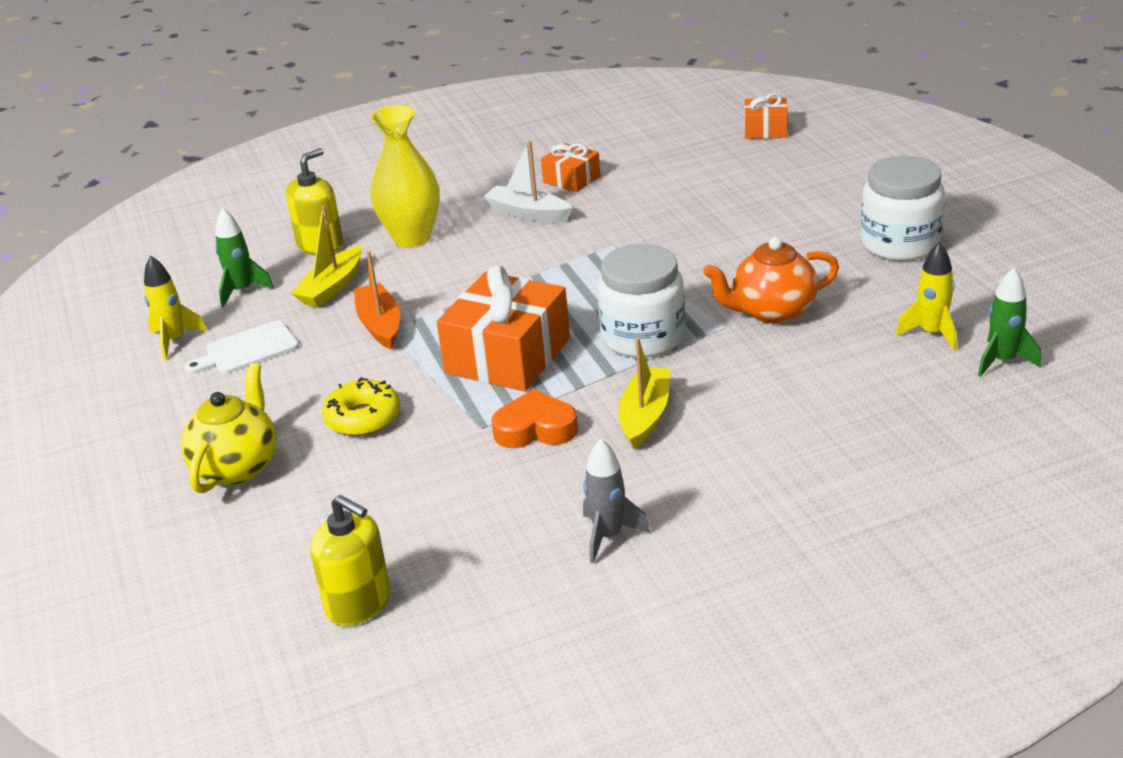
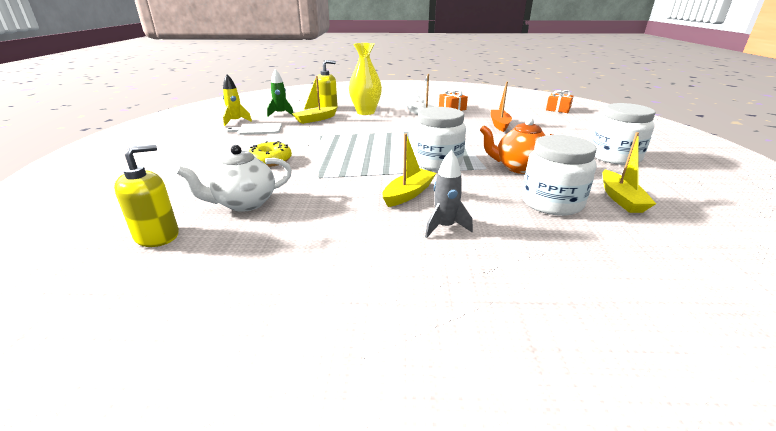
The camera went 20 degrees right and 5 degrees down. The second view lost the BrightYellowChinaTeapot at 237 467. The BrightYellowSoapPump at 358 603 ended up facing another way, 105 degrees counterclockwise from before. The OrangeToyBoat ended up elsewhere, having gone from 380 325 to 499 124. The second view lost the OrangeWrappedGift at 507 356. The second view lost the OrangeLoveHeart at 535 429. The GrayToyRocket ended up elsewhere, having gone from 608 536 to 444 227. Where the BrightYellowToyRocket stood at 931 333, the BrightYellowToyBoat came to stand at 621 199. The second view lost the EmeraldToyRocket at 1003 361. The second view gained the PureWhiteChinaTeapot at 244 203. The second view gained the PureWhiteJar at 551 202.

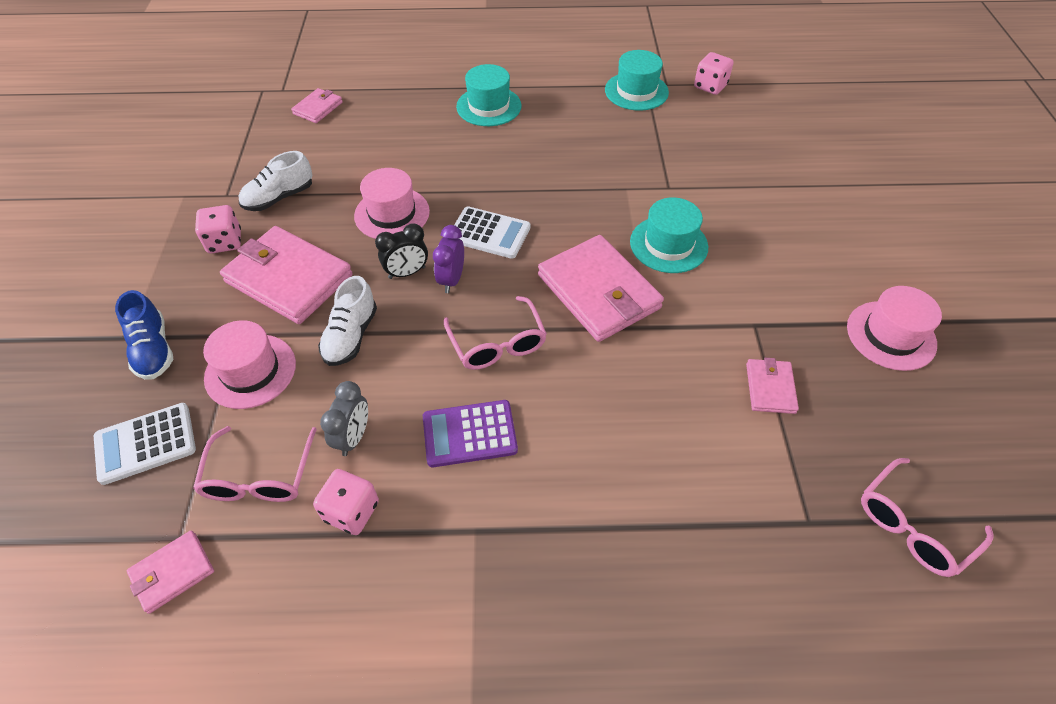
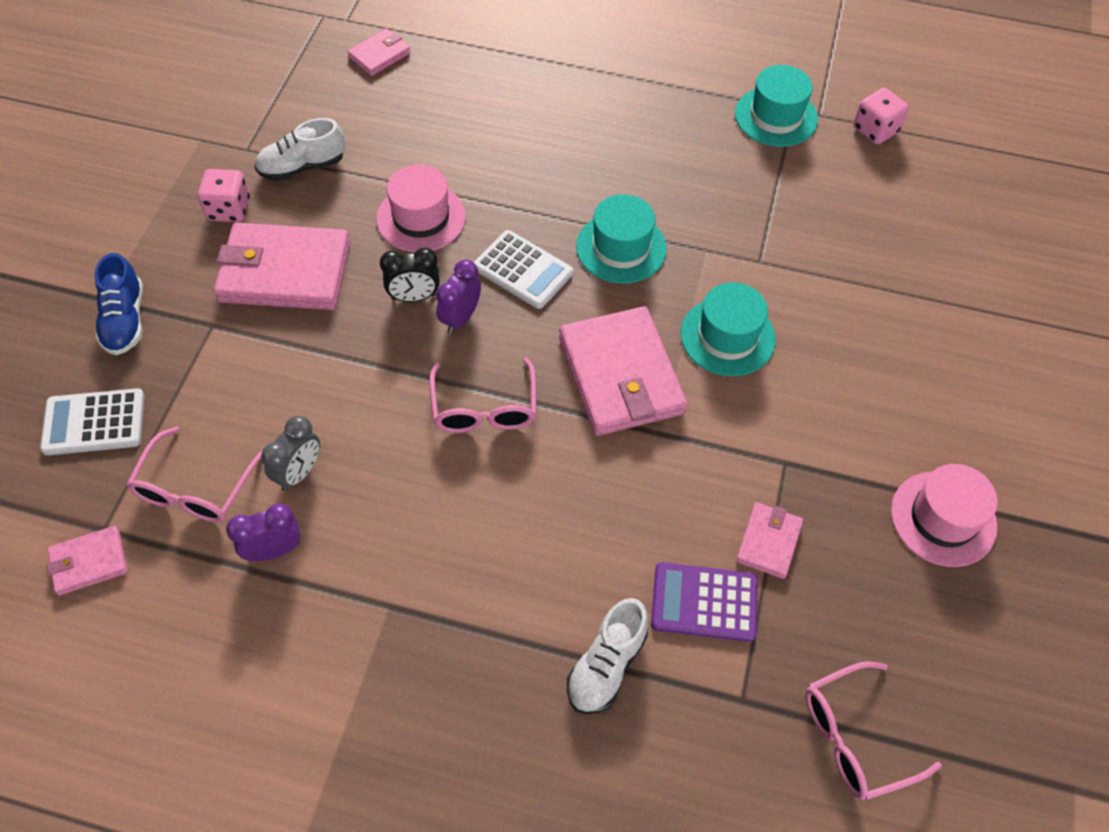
The camera went 15 degrees right and 5 degrees up. The second view lost the PinkTopHat at 250 371. The PinkCardWallet at 289 278 ended up facing another way, 45 degrees counterclockwise from before. Where the PinkGameDie stood at 351 511, the VioletAlarmClock came to stand at 274 550. The PureWhiteShoe ended up elsewhere, having gone from 351 336 to 606 666. The VioletPocketCalculator ended up elsewhere, having gone from 469 434 to 704 602. The TealTopHat ended up elsewhere, having gone from 489 106 to 621 248.

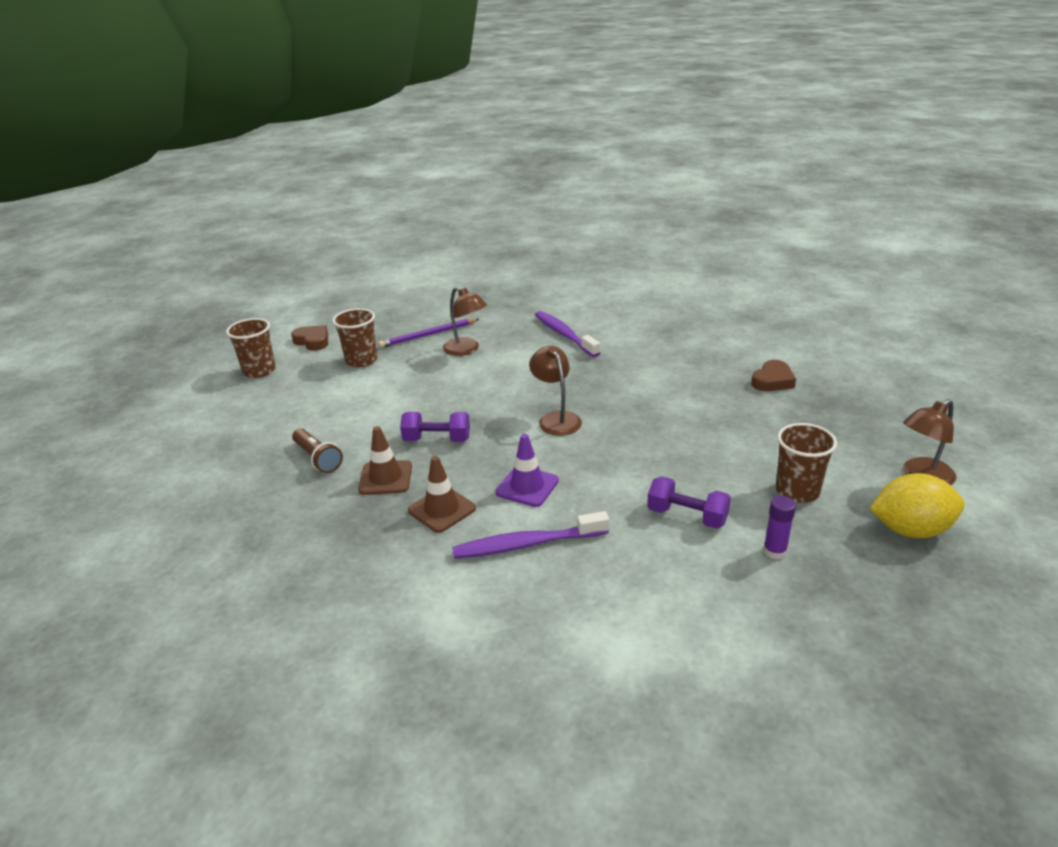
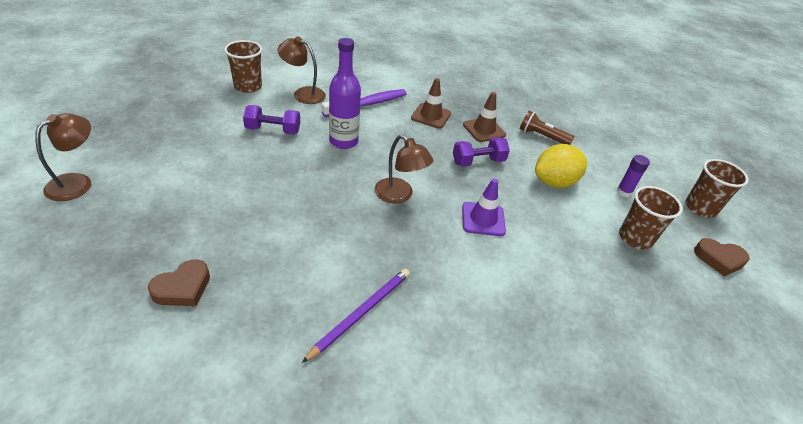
The camera went 150 degrees right and 10 degrees up. The VioletPencil ended up elsewhere, having gone from 428 335 to 361 313. The DarkBrownDeskLamp ended up elsewhere, having gone from 466 350 to 303 94. The VioletSafetyCone ended up elsewhere, having gone from 527 486 to 483 219. The second view lost the VioletToothbrush at 564 335. The DarkBrownLoveHeart at 772 381 ended up facing another way, 150 degrees counterclockwise from before. The VioletGlue ended up elsewhere, having gone from 775 551 to 624 192. The DarkBrownTumbler ended up elsewhere, having gone from 797 491 to 248 86. The BrightYellowLemon ended up elsewhere, having gone from 910 530 to 554 182. The second view gained the VioletBottle at 343 141.

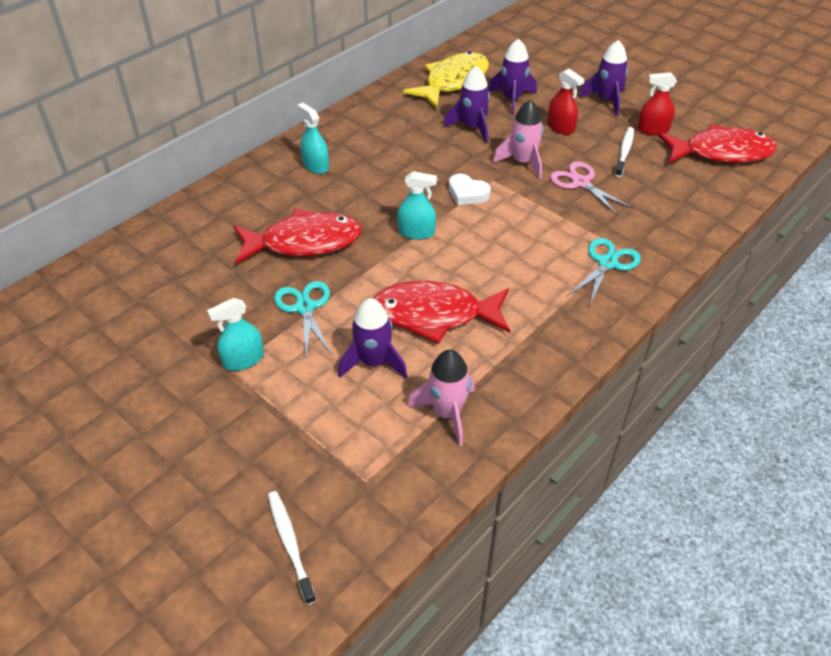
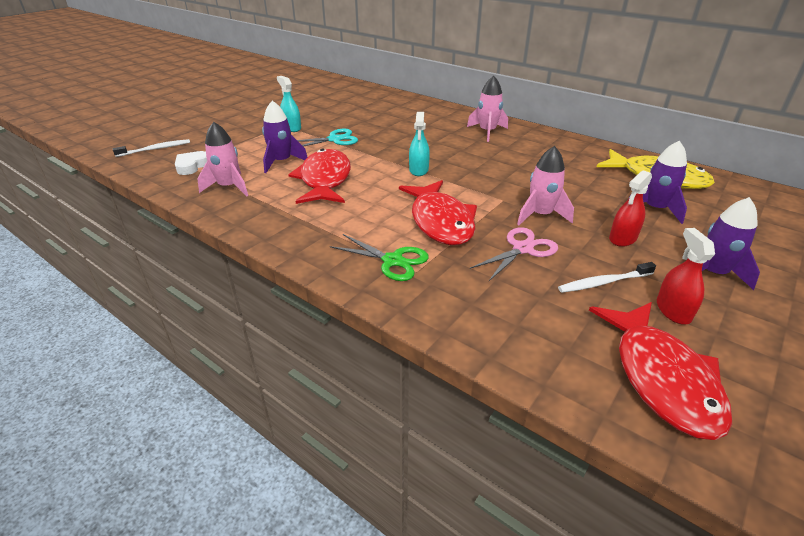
The camera went 85 degrees right and 10 degrees down. The RedToyFish ended up elsewhere, having gone from 304 242 to 440 221. Where the TealSprayCleaner stood at 316 166, the PinkToyRocket came to stand at 487 132. The second view lost the VioletToyRocket at 472 128. The PureWhiteLoveHeart ended up elsewhere, having gone from 467 193 to 192 166. What was the TealPairOfScissors at 607 263 turned into the EmeraldPairOfScissors at 392 261. The PureWhiteToothbrush at 624 151 ended up facing another way, 150 degrees clockwise from before.

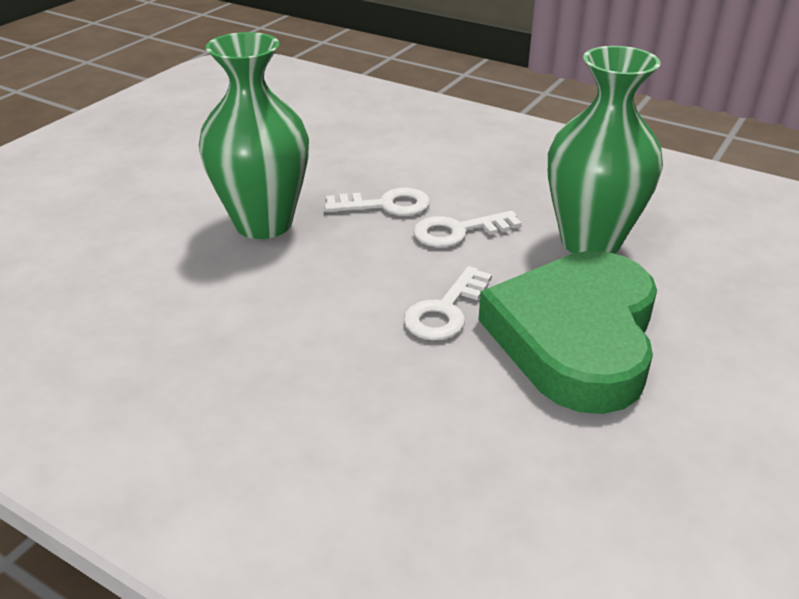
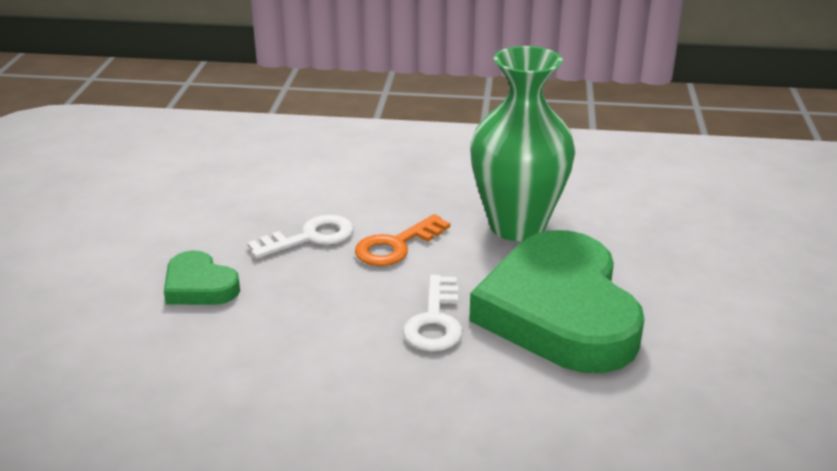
The camera went 25 degrees left and 5 degrees down. Where the EmeraldTallVase stood at 263 223, the EmeraldLoveHeart came to stand at 199 286. What was the PureWhiteDoorKey at 458 231 turned into the OrangeDoorKey at 396 246.

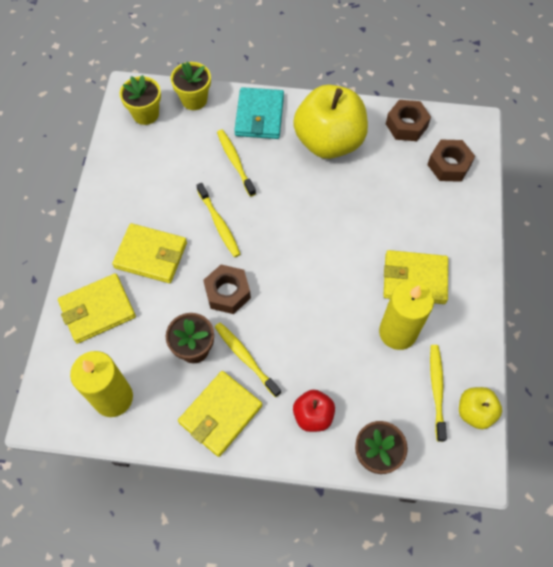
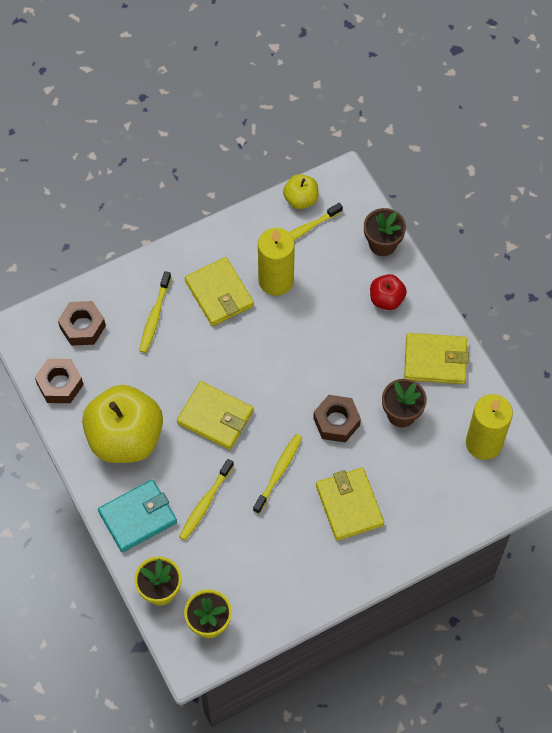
The camera went 125 degrees left and 0 degrees up. The BrightYellowCardWallet ended up elsewhere, having gone from 97 310 to 215 417. The BrightYellowToothbrush ended up elsewhere, having gone from 245 358 to 155 316.

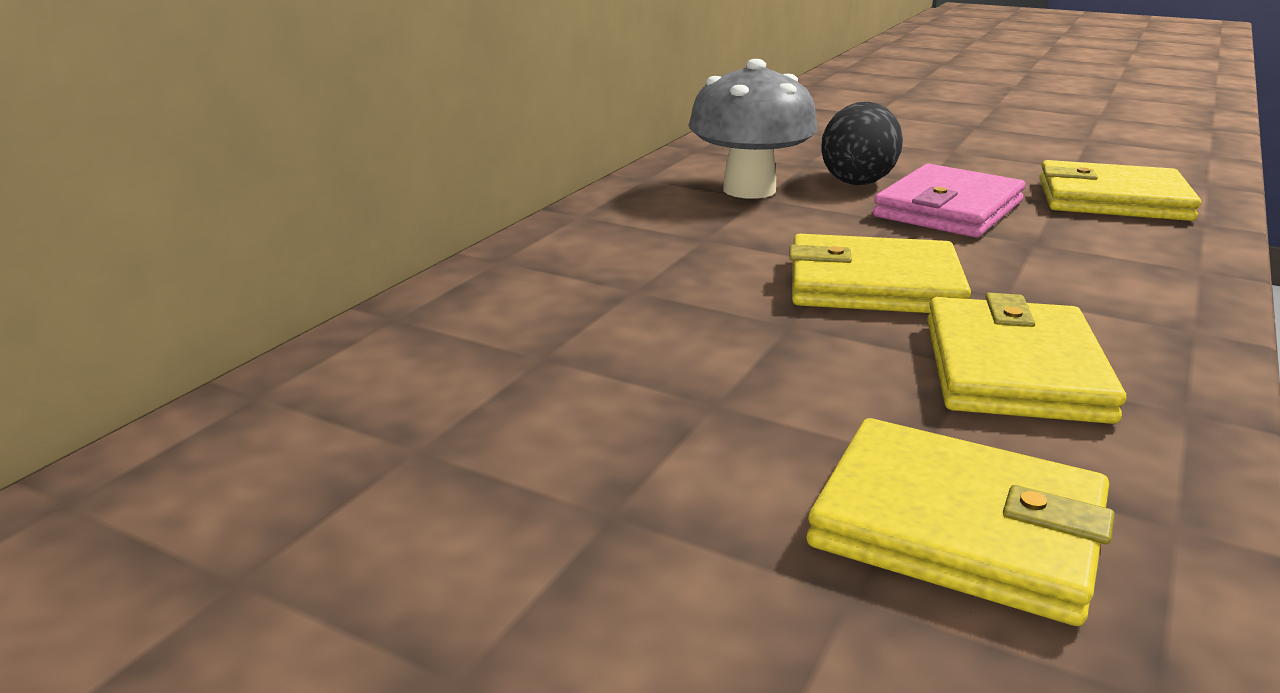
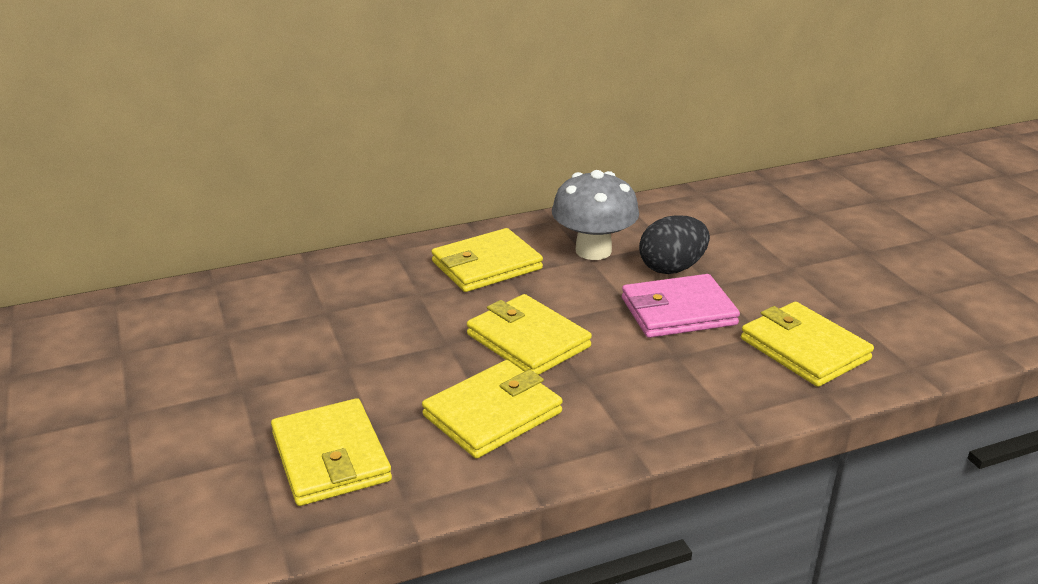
The camera went 40 degrees right and 5 degrees up. The second view gained the BrightYellowCardWallet at 487 265.

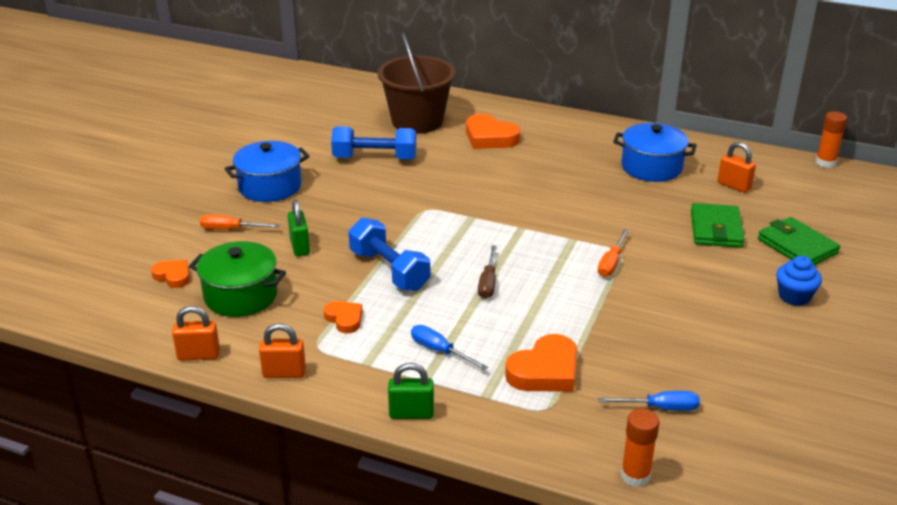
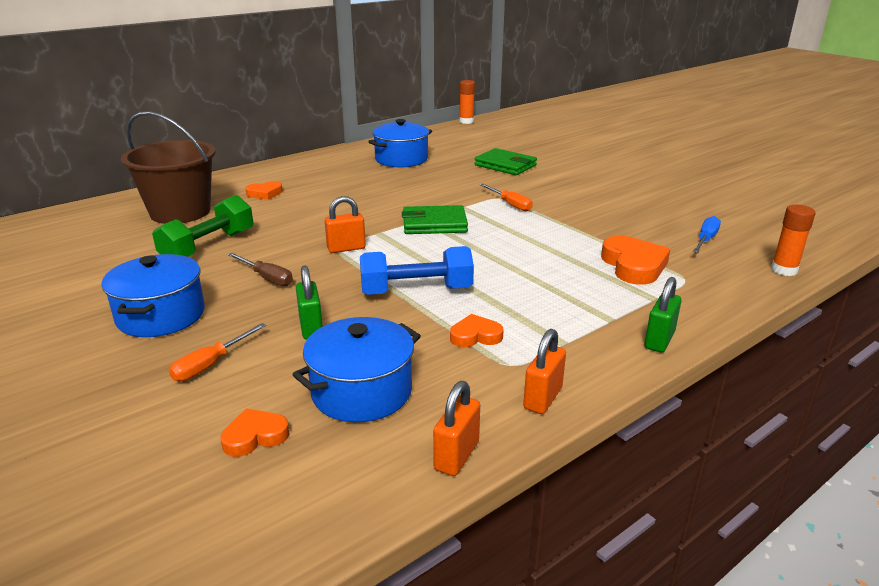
The camera went 60 degrees left and 5 degrees down. What was the EmeraldStockpot at 241 296 turned into the BlueStockpot at 362 391. The EmeraldPadlock at 300 247 ended up facing another way, 60 degrees clockwise from before. What was the BlueHandWeight at 375 158 turned into the EmeraldHandWeight at 208 247. The second view lost the BlueFlatScrewdriver at 440 351. The size of the OrangeLoveHeart at 490 137 changed by a factor of 0.59. The DarkBrownFlatScrewdriver ended up elsewhere, having gone from 488 283 to 267 278. The OrangePadlock ended up elsewhere, having gone from 734 186 to 346 248. The EmeraldCardWallet ended up elsewhere, having gone from 797 246 to 434 224. The second view lost the BlueMuffin at 794 296.

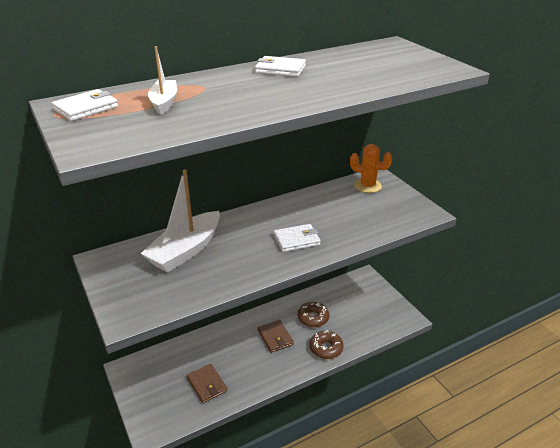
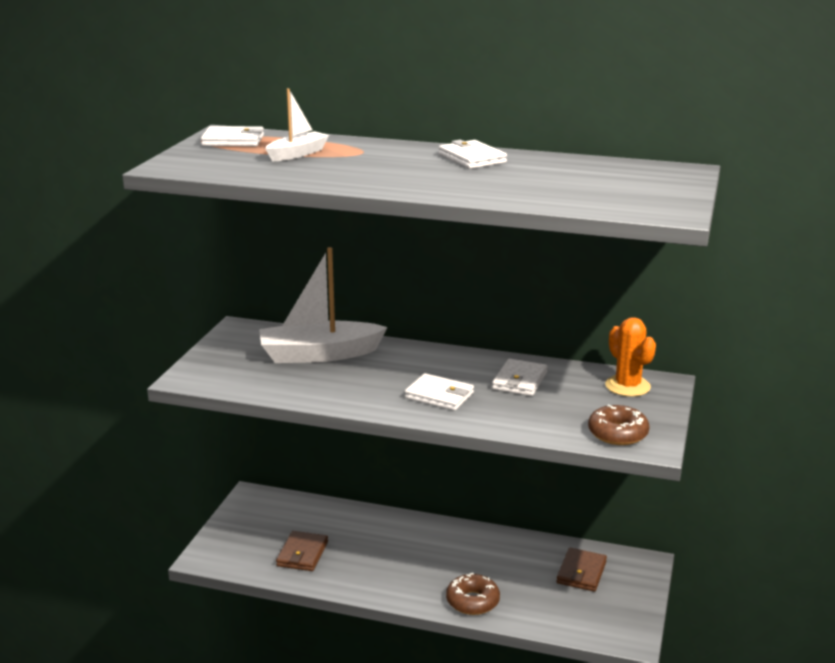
The camera went 45 degrees right and 10 degrees down. The DarkBrownCardWallet ended up elsewhere, having gone from 275 337 to 581 572. The DarkBrownDonut ended up elsewhere, having gone from 313 318 to 617 433. The second view gained the PureWhiteCardWallet at 519 381.

